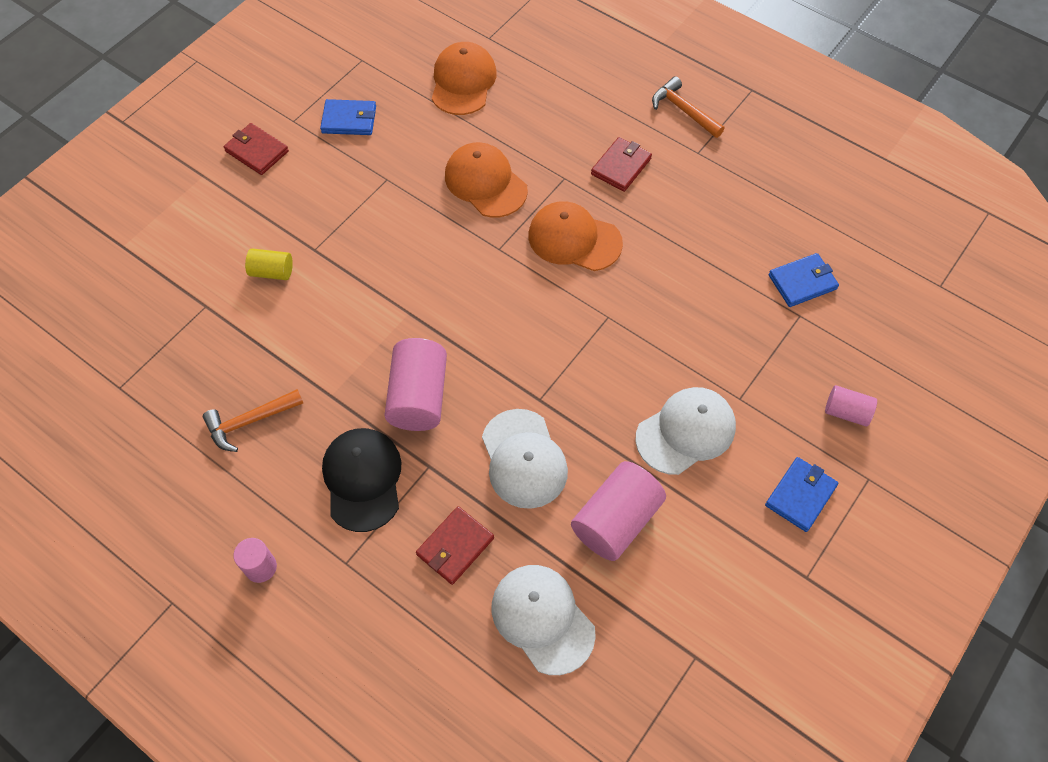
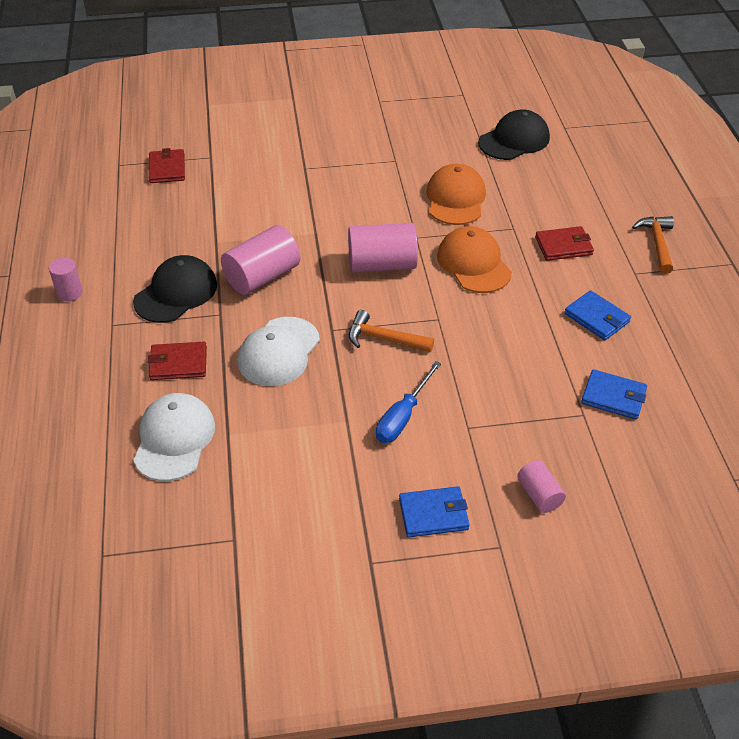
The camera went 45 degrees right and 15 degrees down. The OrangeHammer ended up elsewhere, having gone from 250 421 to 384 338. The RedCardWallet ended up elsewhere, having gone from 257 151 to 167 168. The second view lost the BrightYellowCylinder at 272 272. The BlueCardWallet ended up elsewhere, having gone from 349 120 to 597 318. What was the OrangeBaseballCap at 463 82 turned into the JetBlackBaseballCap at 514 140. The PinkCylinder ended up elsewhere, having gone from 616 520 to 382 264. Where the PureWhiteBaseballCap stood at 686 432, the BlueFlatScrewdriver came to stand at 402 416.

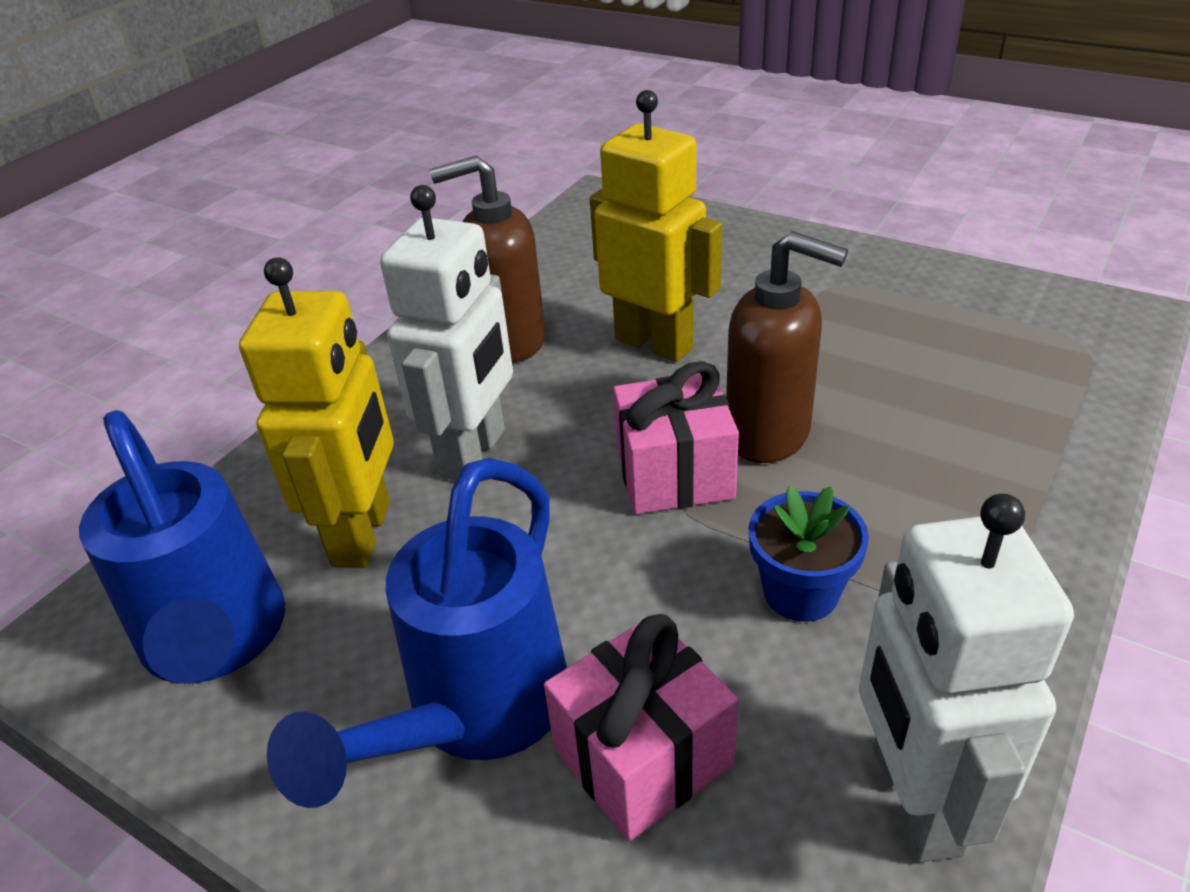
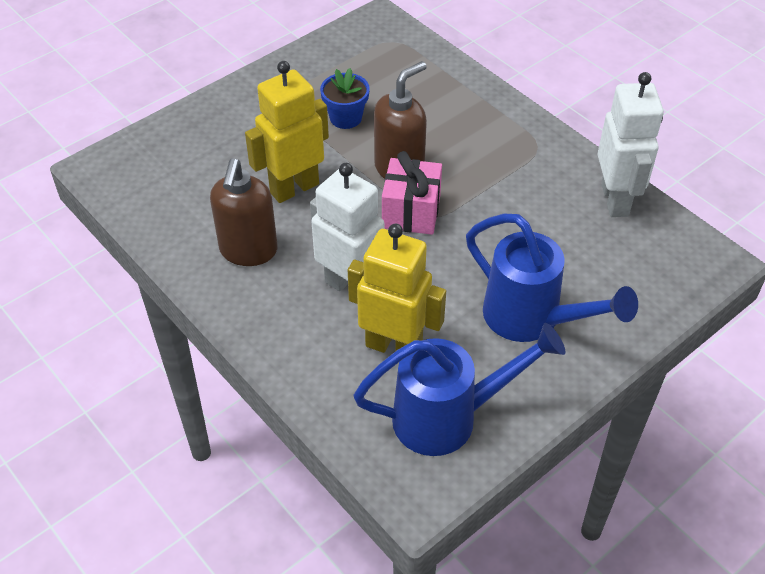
The camera went 75 degrees left and 10 degrees up. The second view lost the PinkWrappedGift at 643 756. The BluePlantPot ended up elsewhere, having gone from 800 592 to 345 118. The PureWhiteRobotFigure at 914 800 ended up facing another way, 105 degrees counterclockwise from before.

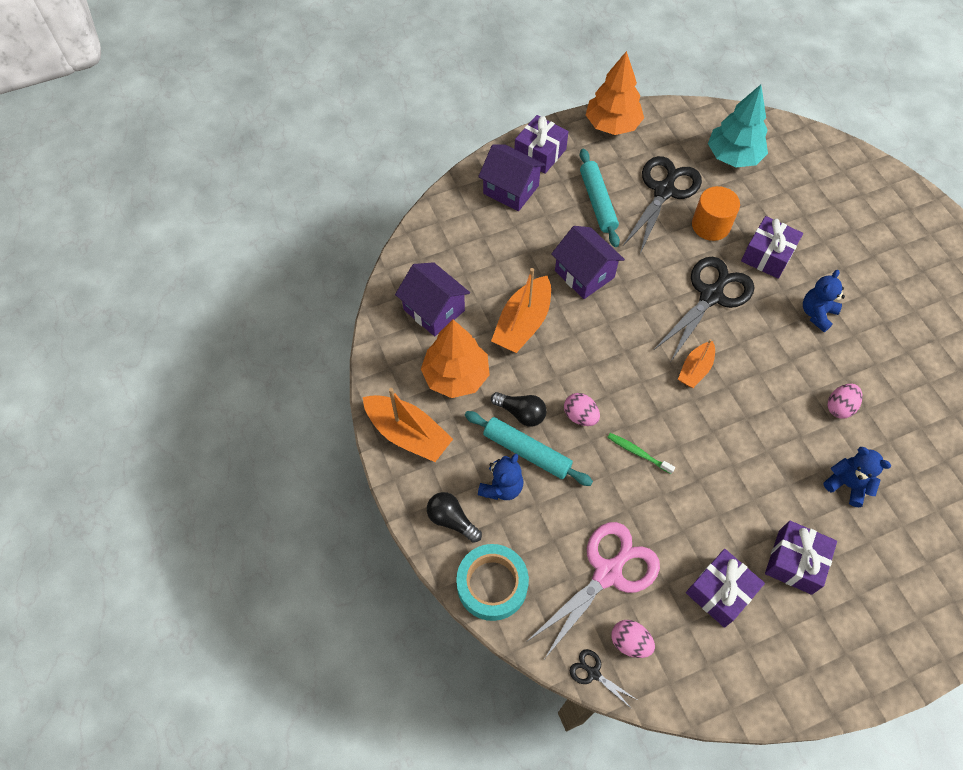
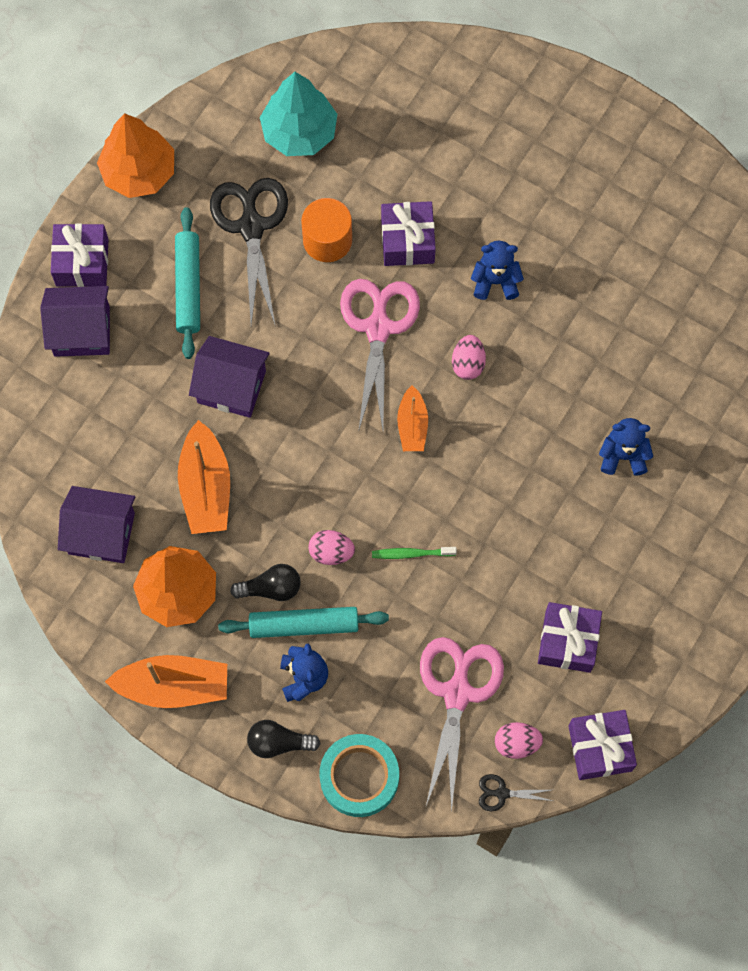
The camera went 35 degrees left and 10 degrees up. The TealDoughRoller at 598 202 ended up facing another way, 45 degrees clockwise from before. What was the JetBlackPairOfScissors at 711 296 turned into the PinkPairOfScissors at 378 328. The VioletWrappedGift ended up elsewhere, having gone from 795 562 to 600 748. The BlueTeddy at 817 314 ended up facing another way, 90 degrees clockwise from before. The PinkToyEgg ended up elsewhere, having gone from 839 407 to 468 363.

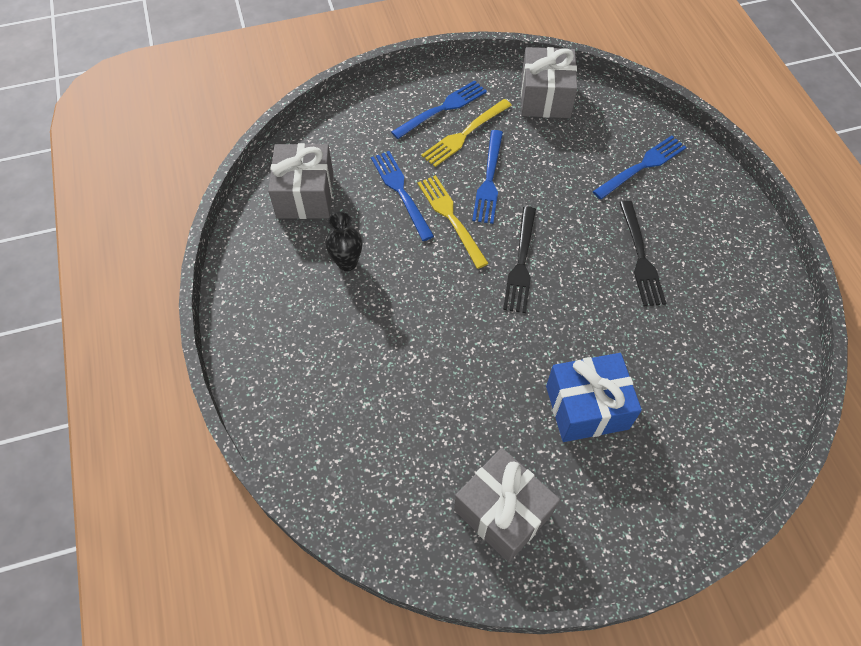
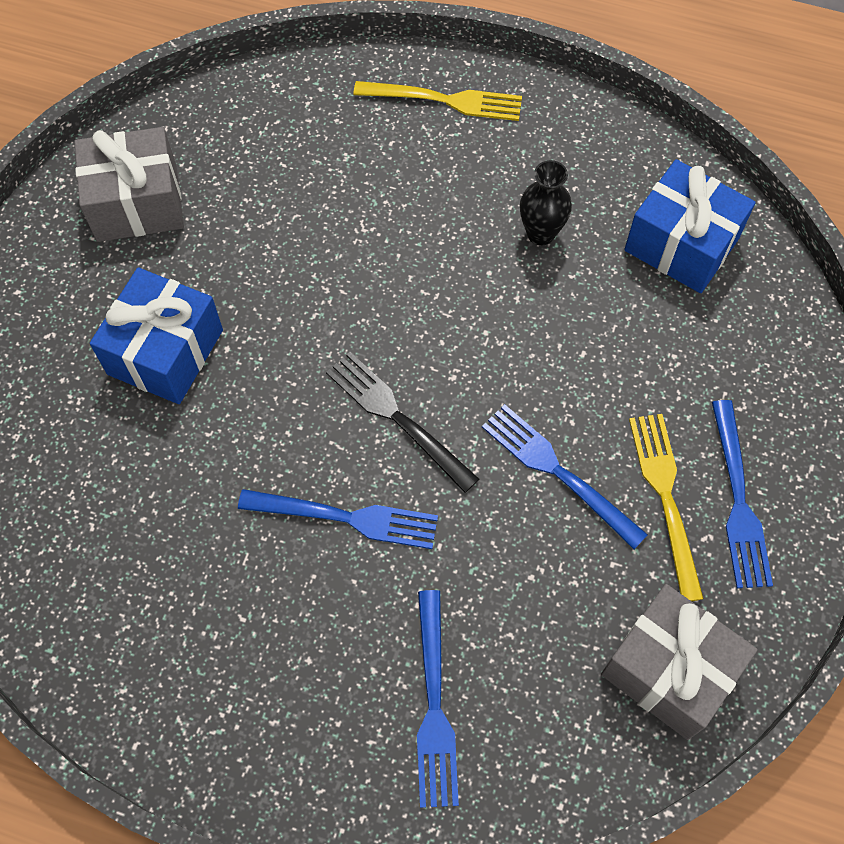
The camera went 125 degrees right and 5 degrees up. What was the GrayWrappedGift at 305 195 turned into the BlueWrappedGift at 681 244. The BlueDinnerFork ended up elsewhere, having gone from 400 191 to 347 518. The BrightYellowDinnerFork ended up elsewhere, having gone from 450 217 to 445 100. The second view lost the JetBlackDinnerFork at 640 257.

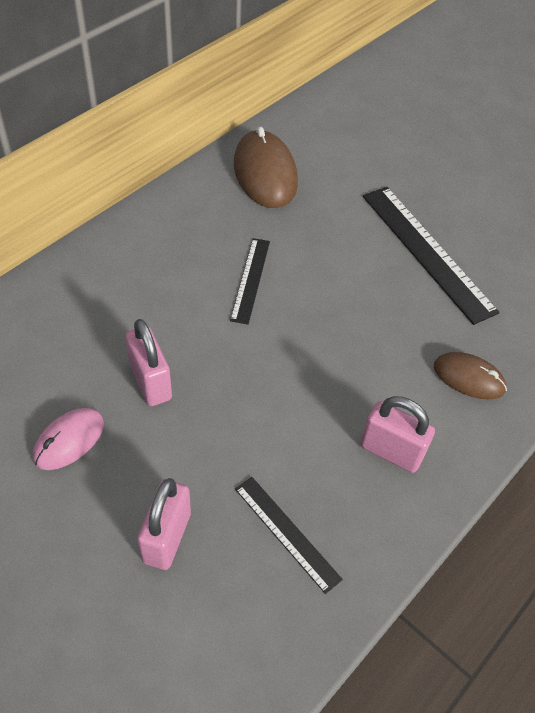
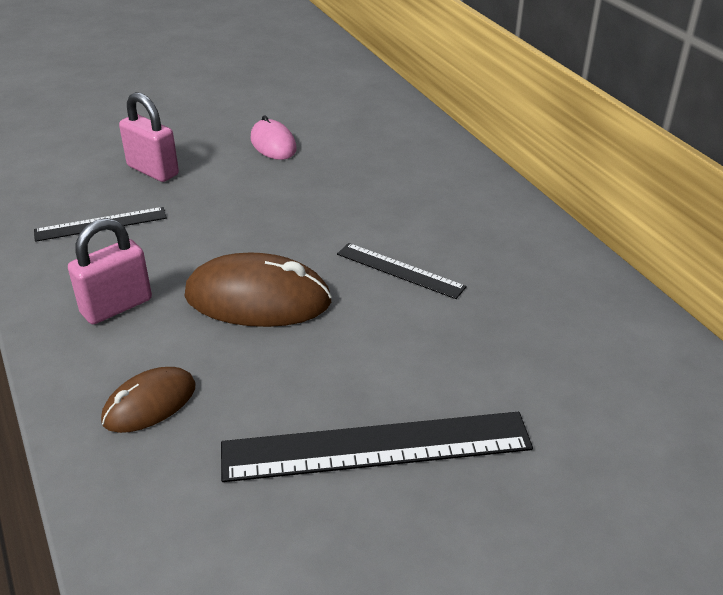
The camera went 115 degrees right and 15 degrees down. The second view lost the PinkPadlock at 150 382. The DarkBrownMouse ended up elsewhere, having gone from 265 173 to 258 298.

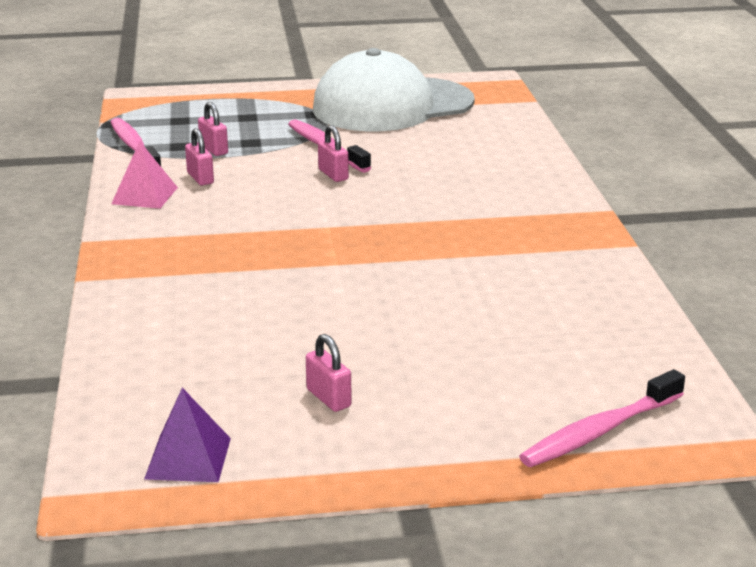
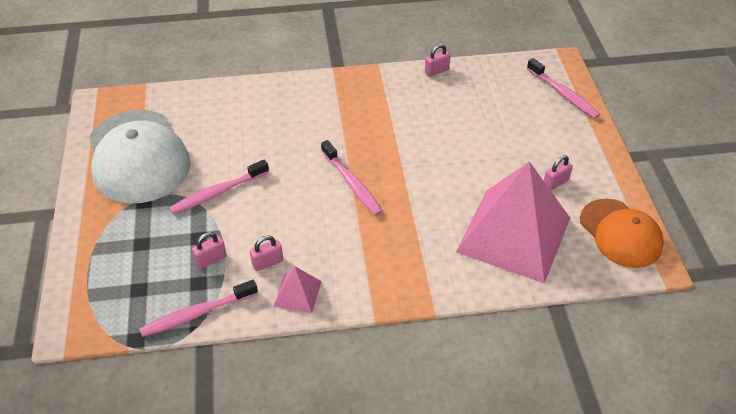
The camera went 90 degrees left and 20 degrees up. Where the VioletPyramidShape stood at 188 458, the OrangeBaseballCap came to stand at 620 233. The PinkPadlock ended up elsewhere, having gone from 333 175 to 436 71. The second view gained the PinkToothbrush at 352 183. The second view gained the PinkPyramidShape at 513 234.

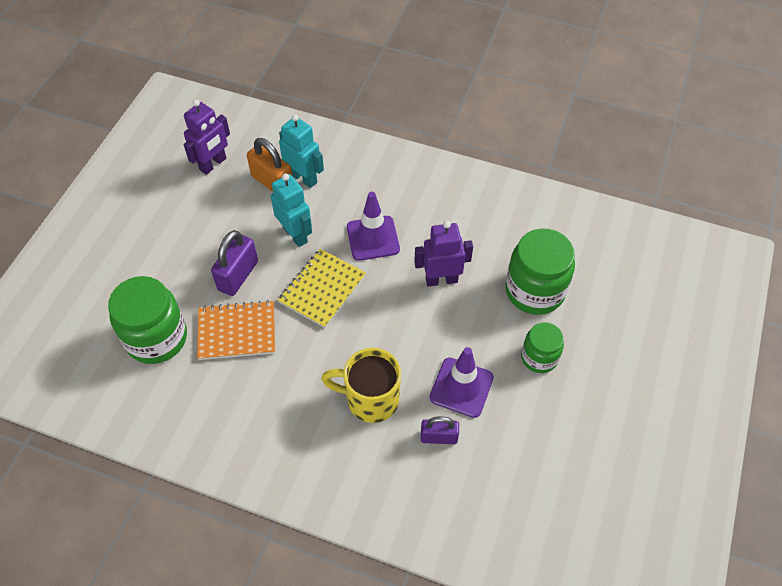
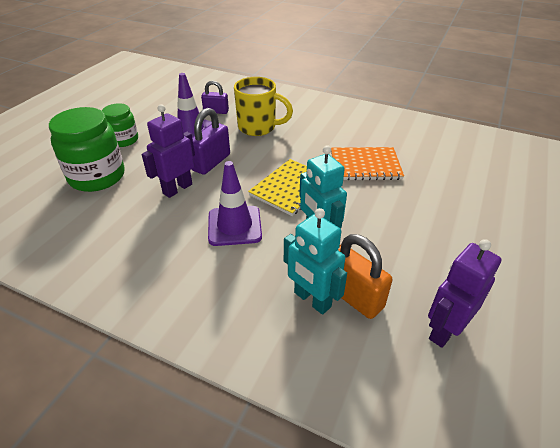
The camera went 175 degrees left and 15 degrees down. The second view lost the EmeraldJar at 156 338. The VioletPadlock ended up elsewhere, having gone from 238 275 to 211 162. The VioletRobotFigure at 441 280 ended up facing another way, 135 degrees clockwise from before.

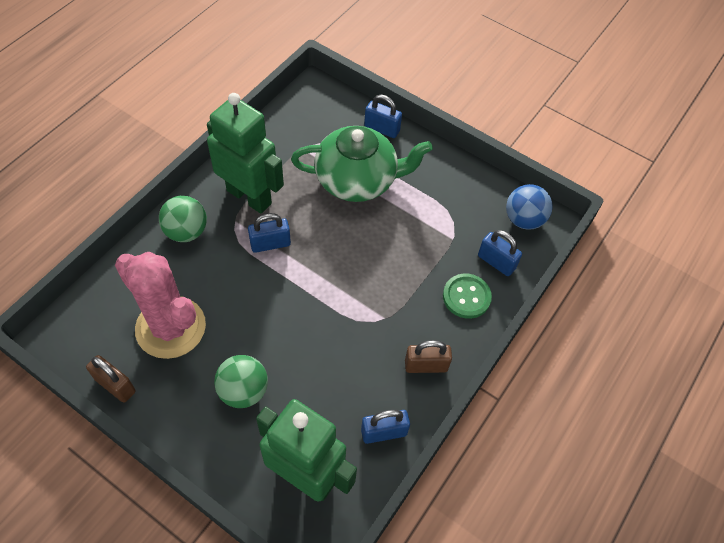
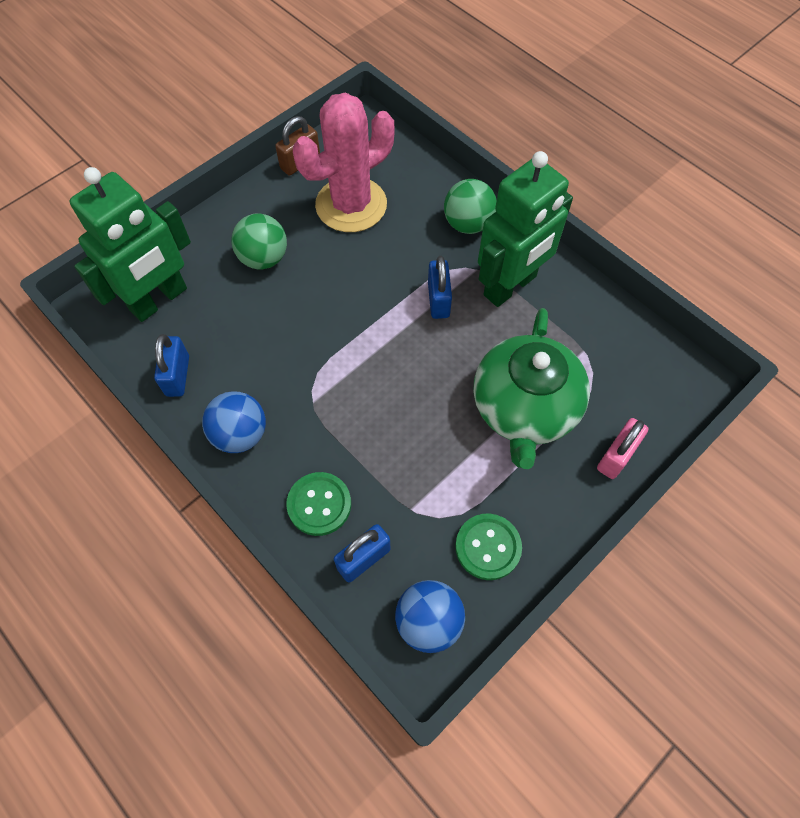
The camera went 105 degrees right and 5 degrees up. What was the BluePadlock at 382 129 turned into the PinkPadlock at 616 456. Where the DarkBrownPadlock stood at 426 365, the BlueSphere came to stand at 240 434. The second view gained the EmeraldSewingButton at 488 547.

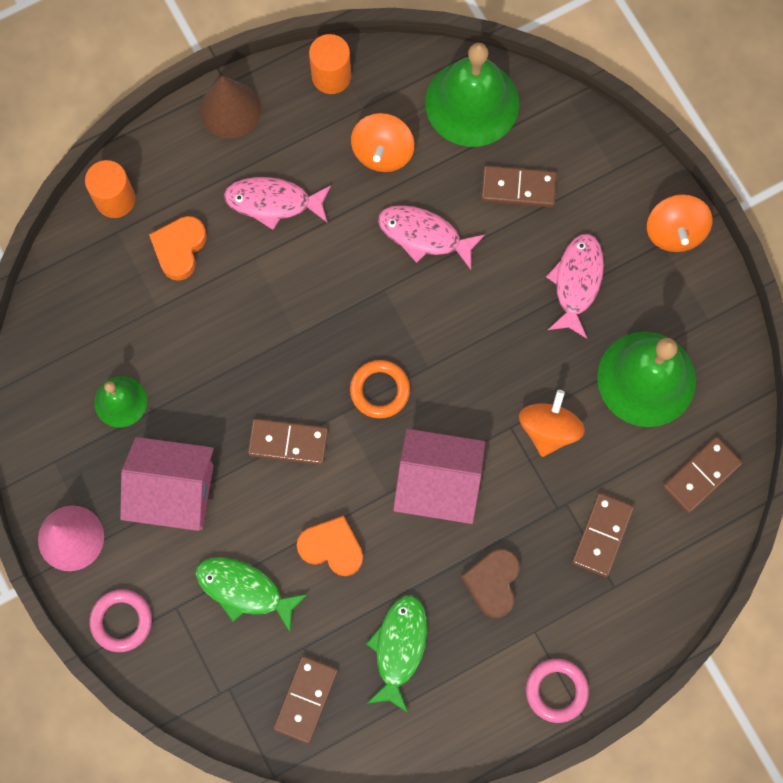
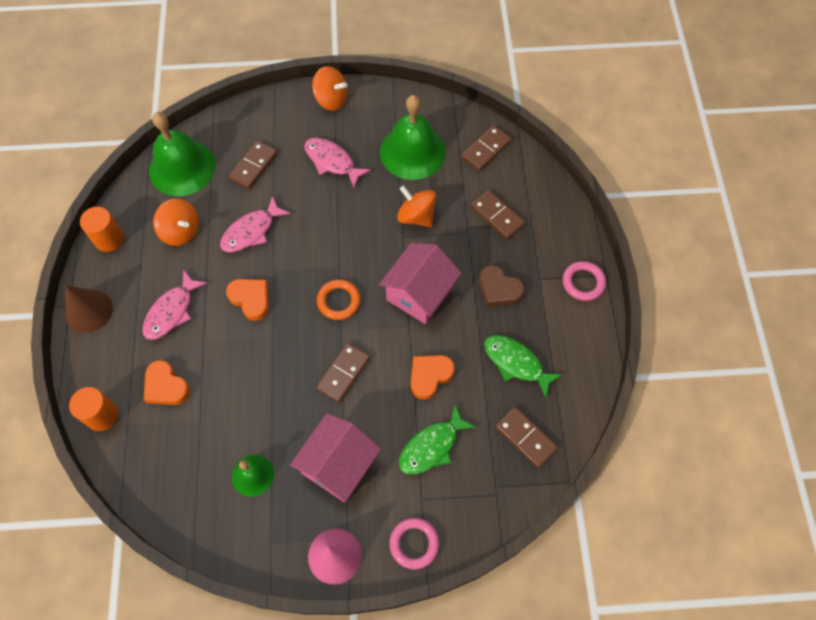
The camera went 65 degrees left and 10 degrees down. The DarkBrownDominoPiece at 701 476 ended up facing another way, 60 degrees clockwise from before. The second view gained the OrangeLoveHeart at 251 299.

